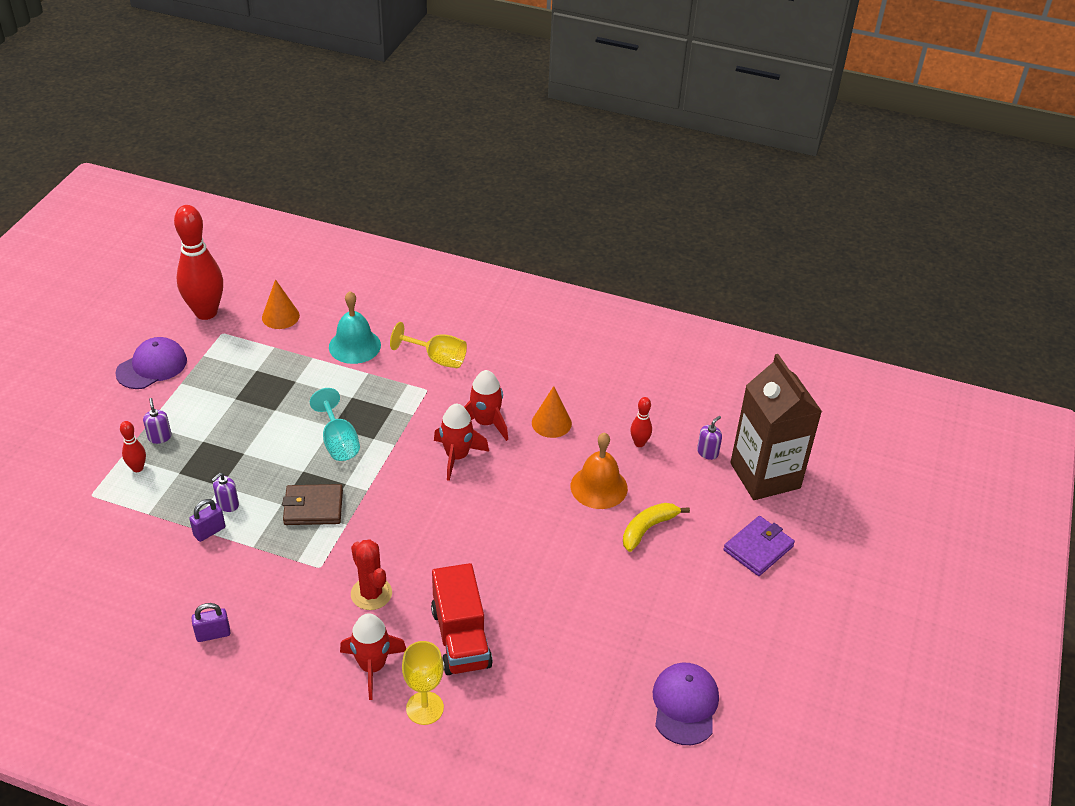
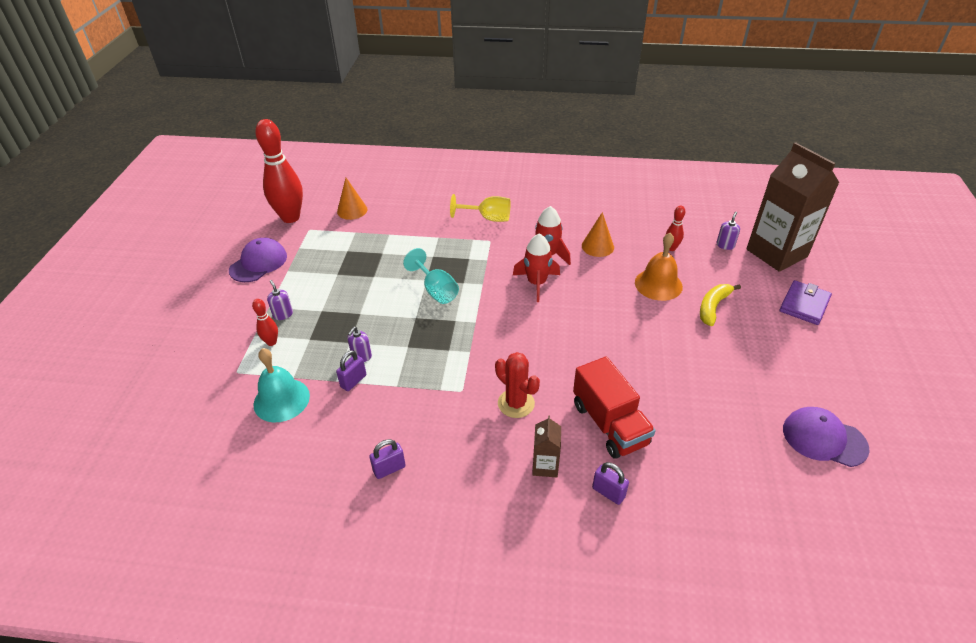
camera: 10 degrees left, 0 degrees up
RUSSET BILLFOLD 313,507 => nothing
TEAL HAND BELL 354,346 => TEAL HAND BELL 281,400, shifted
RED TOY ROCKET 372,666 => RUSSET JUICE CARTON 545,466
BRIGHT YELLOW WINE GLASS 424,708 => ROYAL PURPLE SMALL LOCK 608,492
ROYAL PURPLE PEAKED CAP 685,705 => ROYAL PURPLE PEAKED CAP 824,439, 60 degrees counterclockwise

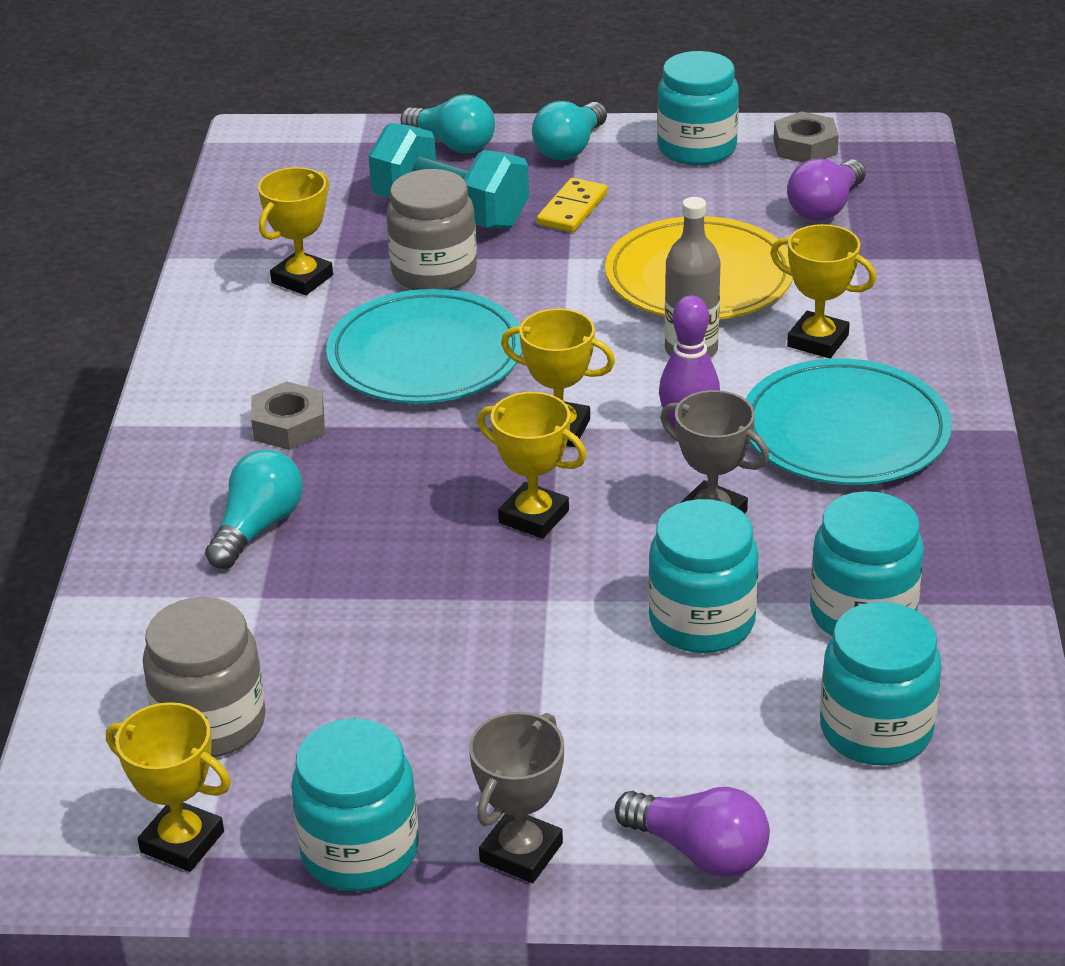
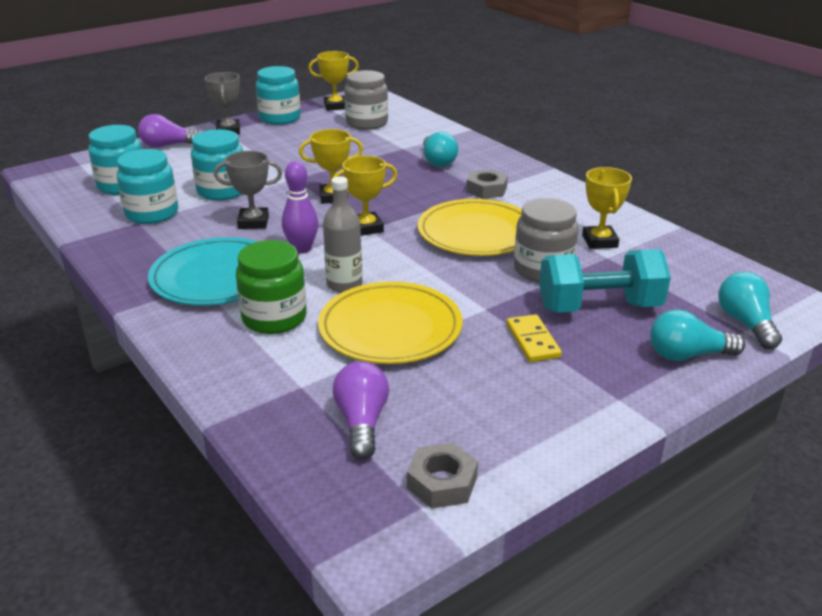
camera: 140 degrees right, 5 degrees down
TEAL JAR 697,148 => nothing
TEAL BULB 570,148 => TEAL BULB 745,323, shifted
BRIGHT YELLOW TROPHY 818,341 => LEAF-GREEN JAR 274,318
TEAL PLATE 425,355 => BRIGHT YELLOW PLATE 477,233

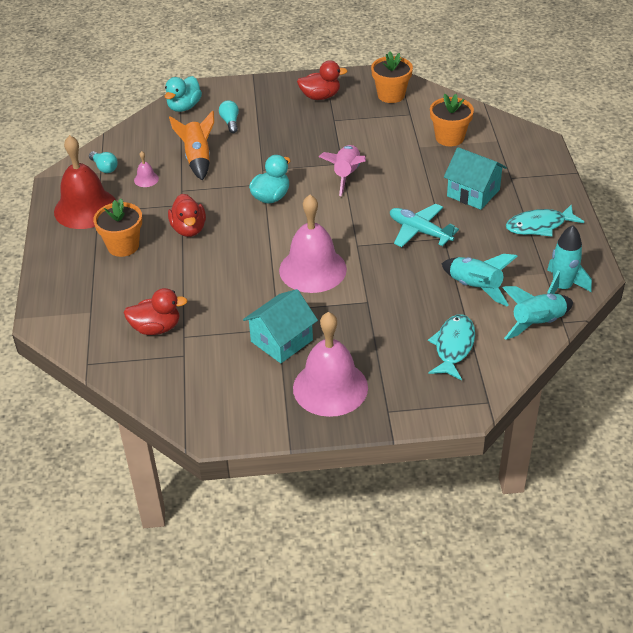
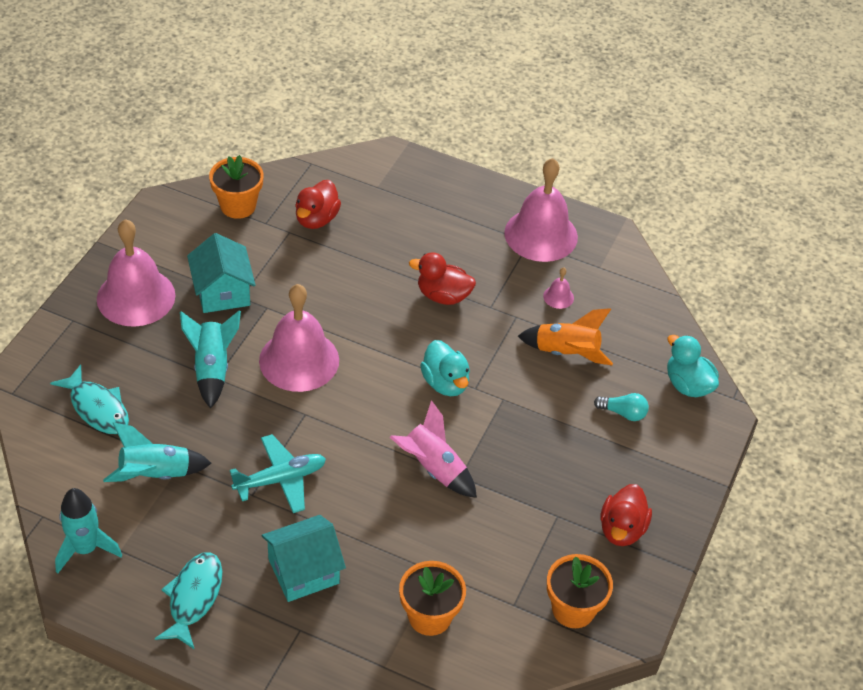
camera: 115 degrees right, 5 degrees up
TEAL BULB 104,168 => nothing
BRIGHT ORANGE PLANT POT 123,246 => BRIGHT ORANGE PLANT POT 238,206, shifted
TEAL TOY ROCKET 537,323 => TEAL TOY ROCKET 212,369, shifted
RED HAND BELL 85,208 => ROSE-PINK HAND BELL 541,234

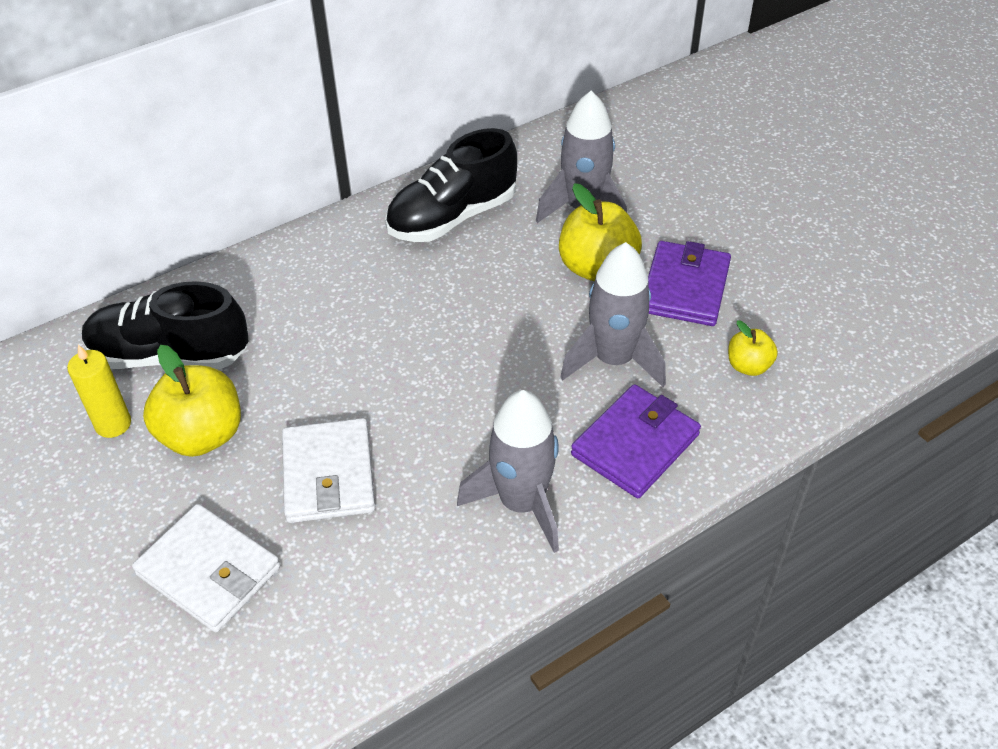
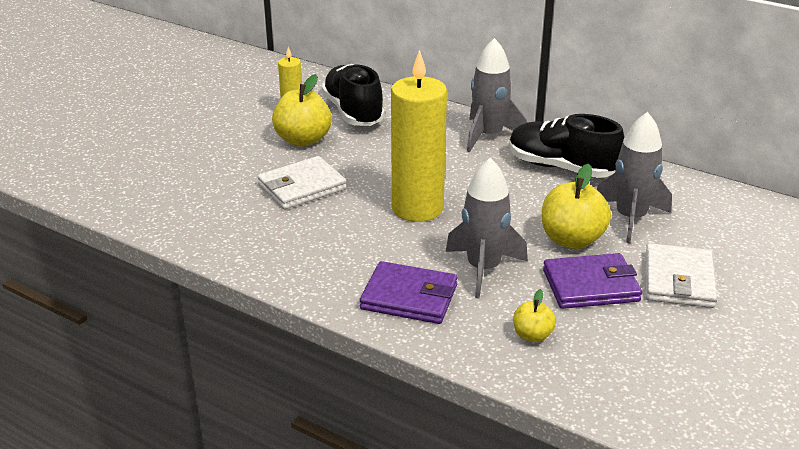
camera: 65 degrees right, 15 degrees down
nothing => BRIGHT YELLOW CANDLE 417,208
PURE WHITE BILLFOLD 208,571 => PURE WHITE BILLFOLD 678,280, shifted
GREY TOY ROCKET 521,503 => GREY TOY ROCKET 488,136, shifted

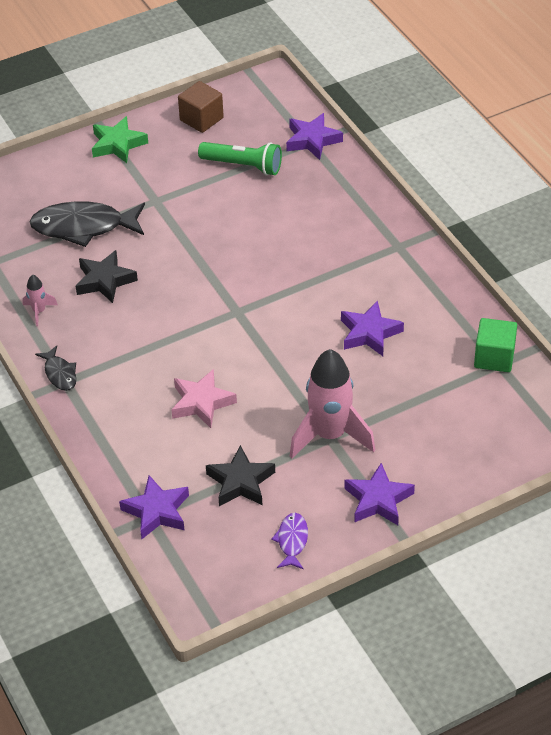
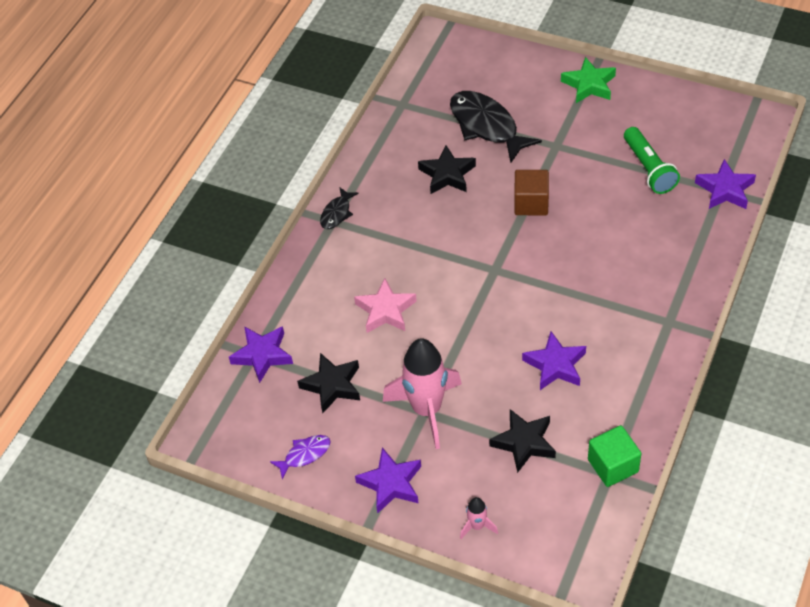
camera: 55 degrees right, 5 degrees up
nothing => EBONY STAR 524,443
ROSE-PINK TOY ROCKET 39,311 => ROSE-PINK TOY ROCKET 477,526, shifted
RUSSET BLOCK 201,119 => RUSSET BLOCK 531,203, shifted

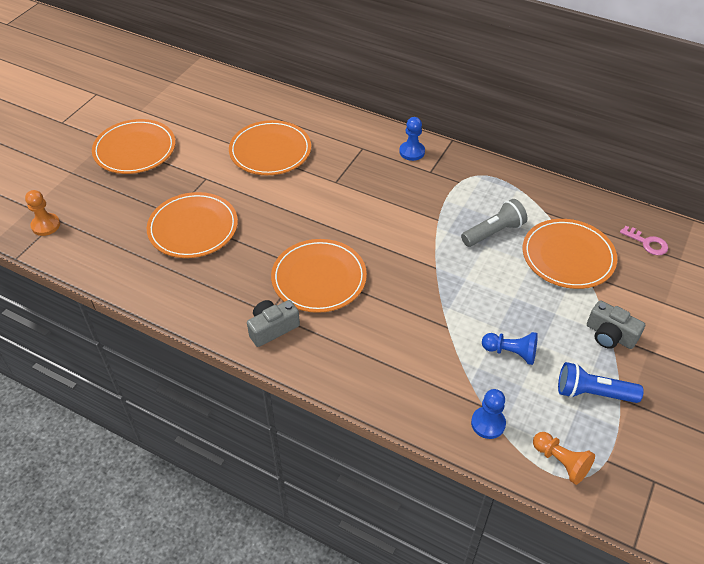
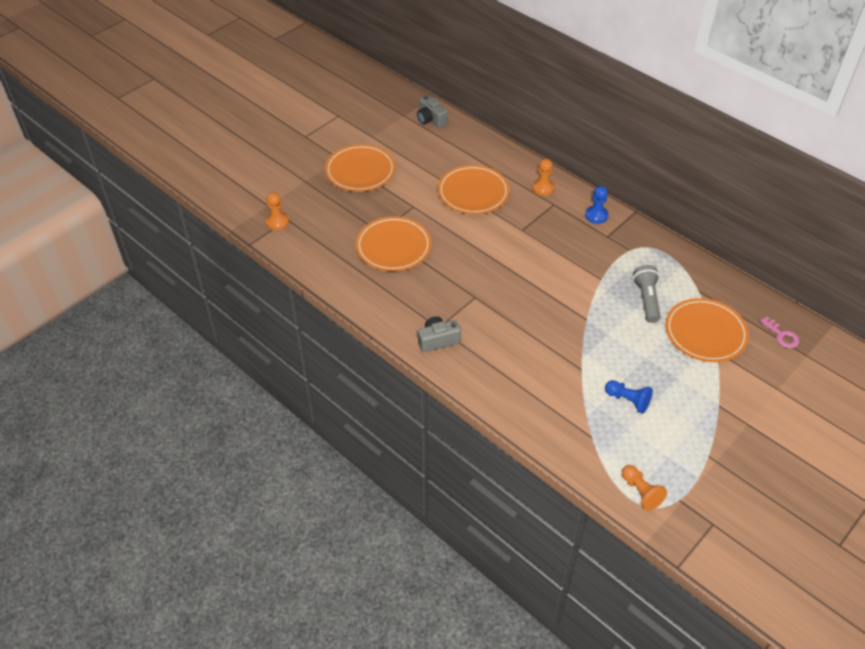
camera: 15 degrees right, 0 degrees up
BRIGHT ORANGE PLATE 319,278 => nothing
BLUE PAWN 488,423 => nothing
BLUE POCKET TORCH 592,393 => nothing
nothing => BRIGHT ORANGE PAWN 543,188
GREY PHOTO CAMERA 610,335 => GREY PHOTO CAMERA 431,119, shifted
GREY POCKET TORCH 494,232 => GREY POCKET TORCH 646,299, 75 degrees counterclockwise

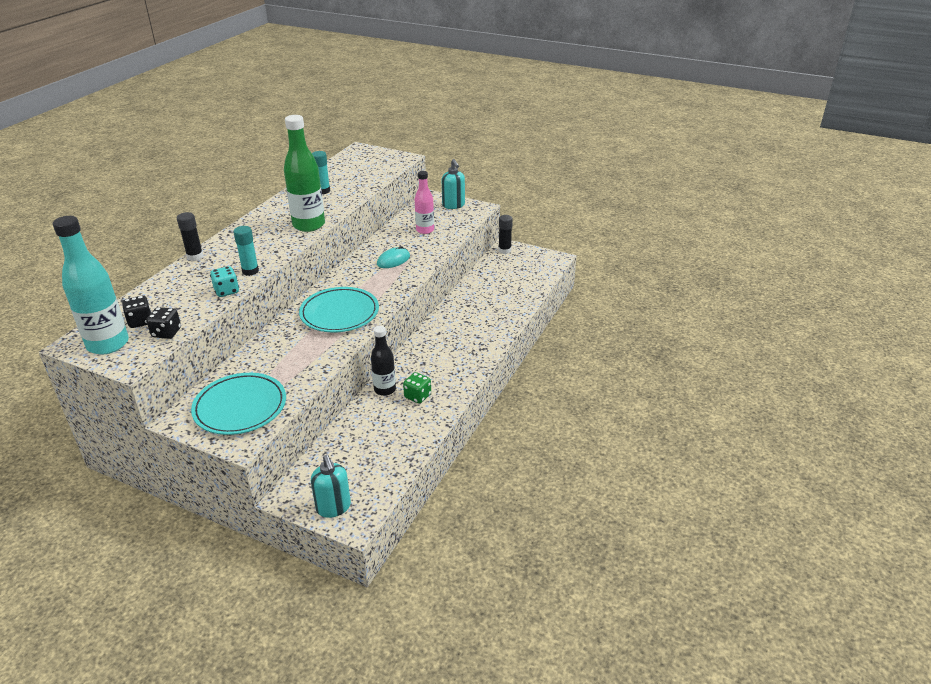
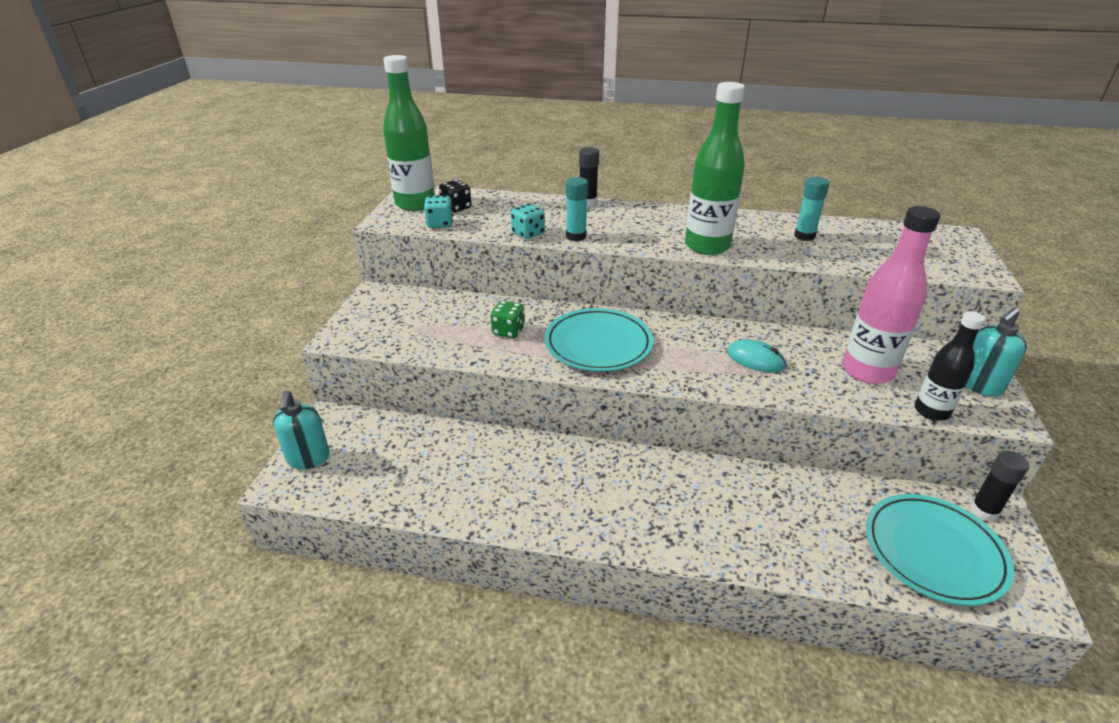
camera: 75 degrees right, 0 degrees up
TEAL PLATE 240,407 => TEAL PLATE 933,551, shifted
EBONY BOTTLE 385,389 => EBONY BOTTLE 931,411, shifted
LEAF-GREEN GAME DIE 417,396 => LEAF-GREEN GAME DIE 508,331, shifted
TEAL BOTTLE 108,344 => LEAF-GREEN BOTTLE 415,204
EBONY GAME DIE 166,333 => TEAL GAME DIE 440,224
TEAL SOAP PUMP 333,507 => TEAL SOAP PUMP 308,459, 60 degrees counterclockwise
ROSE-PINK BOTTLE 425,230 => ROSE-PINK BOTTLE 867,371, x1.62

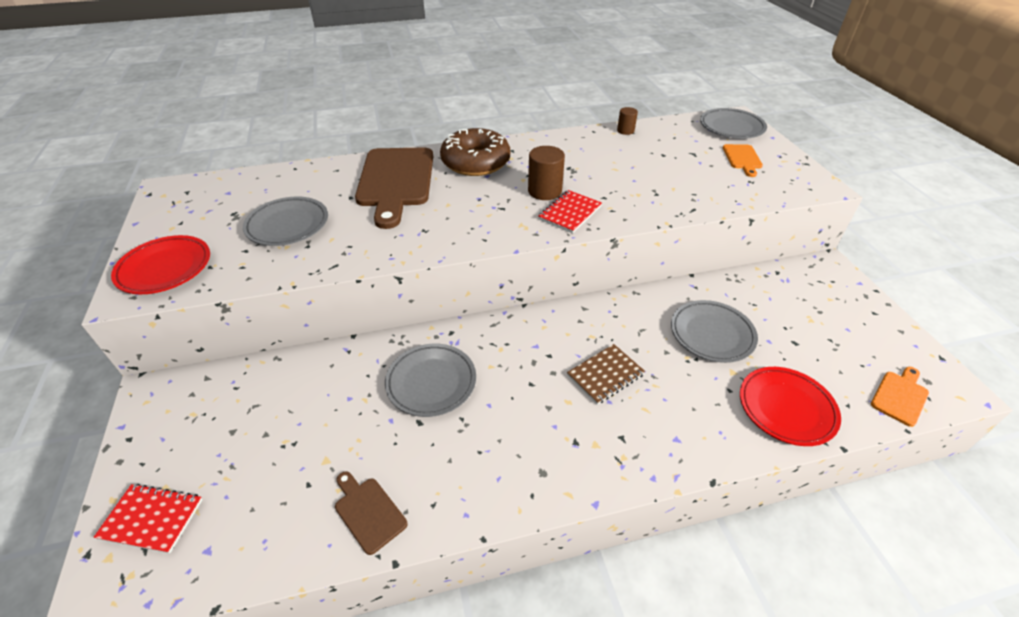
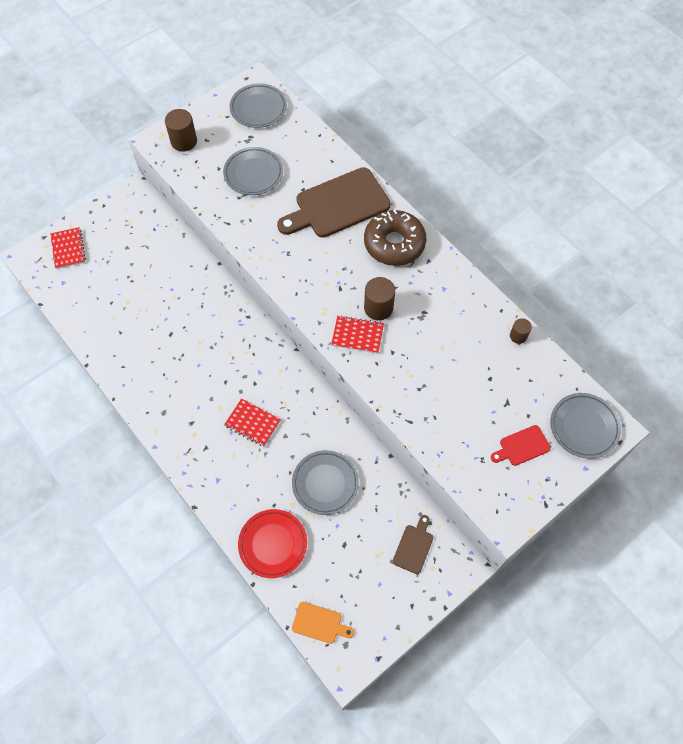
camera: 65 degrees right, 20 degrees up
RUSSET CHOPPING BOARD 368,512 => RUSSET CHOPPING BOARD 414,546, shifted
GREY PLATE 431,382 => GREY PLATE 258,108, shifted
RED PLATE 165,268 => RUSSET CYLINDER 184,141
RUSSET EXERCISE BOOK 605,375 => RED EXERCISE BOOK 252,423
BRIGHT ORANGE CHOPPING BOARD 742,158 => RED CHOPPING BOARD 522,446

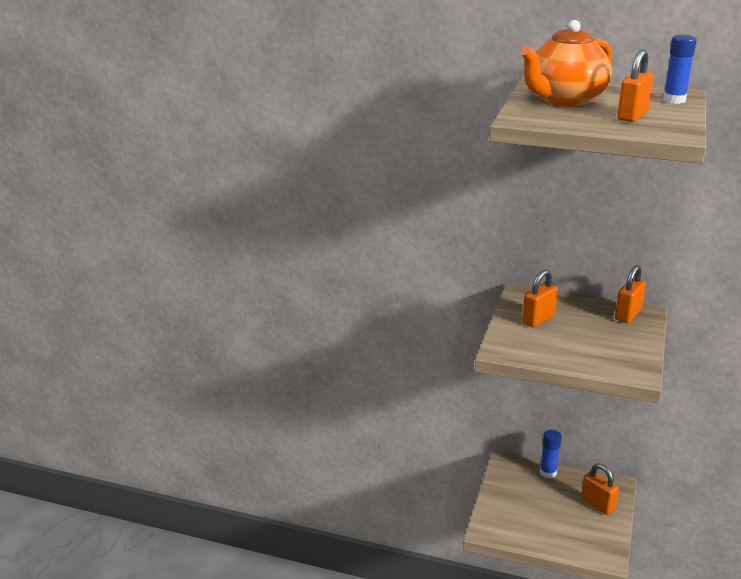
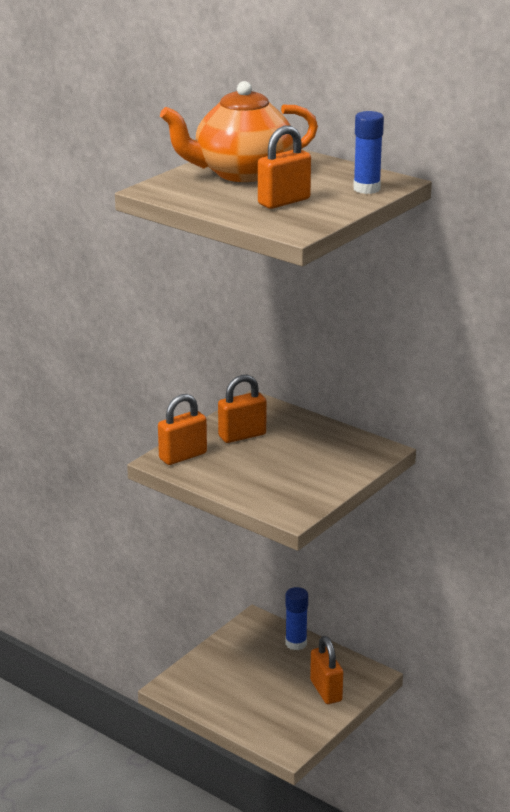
camera: 20 degrees right, 0 degrees up
BRIGHT ORANGE SMALL LOCK 628,315 => BRIGHT ORANGE SMALL LOCK 183,456, shifted

